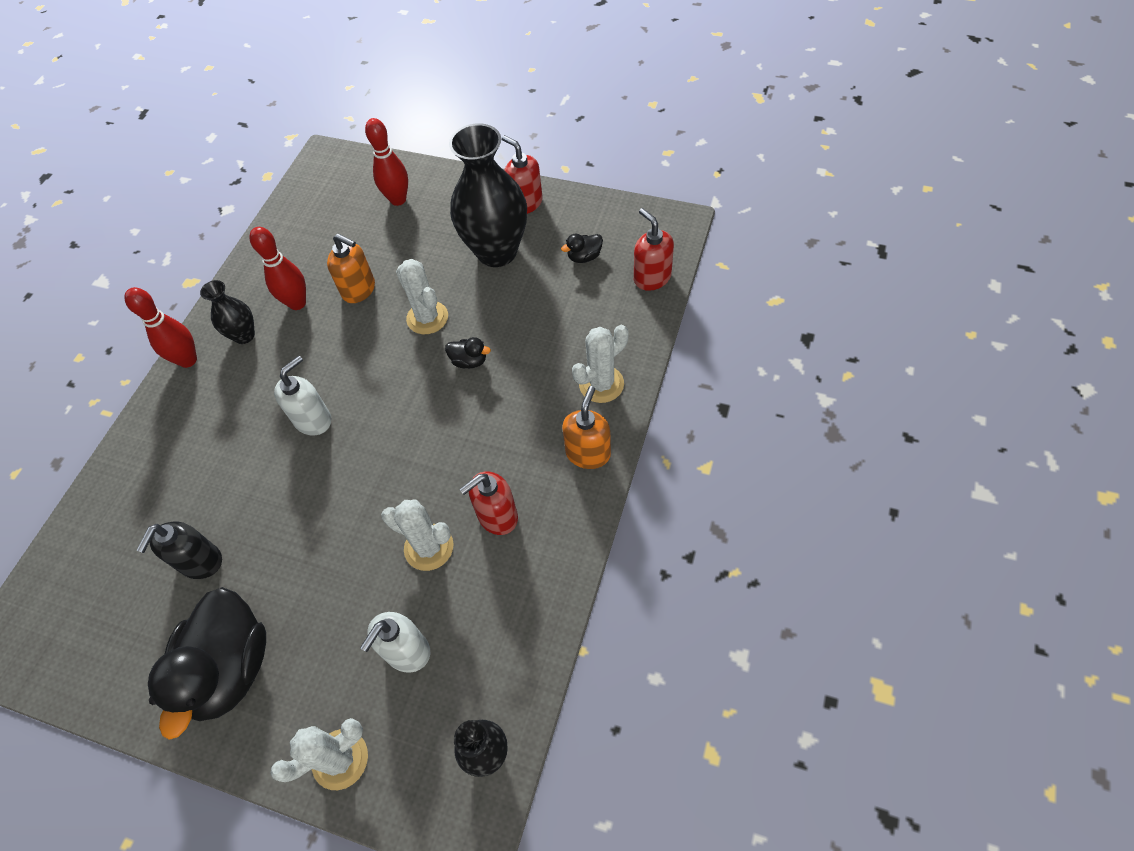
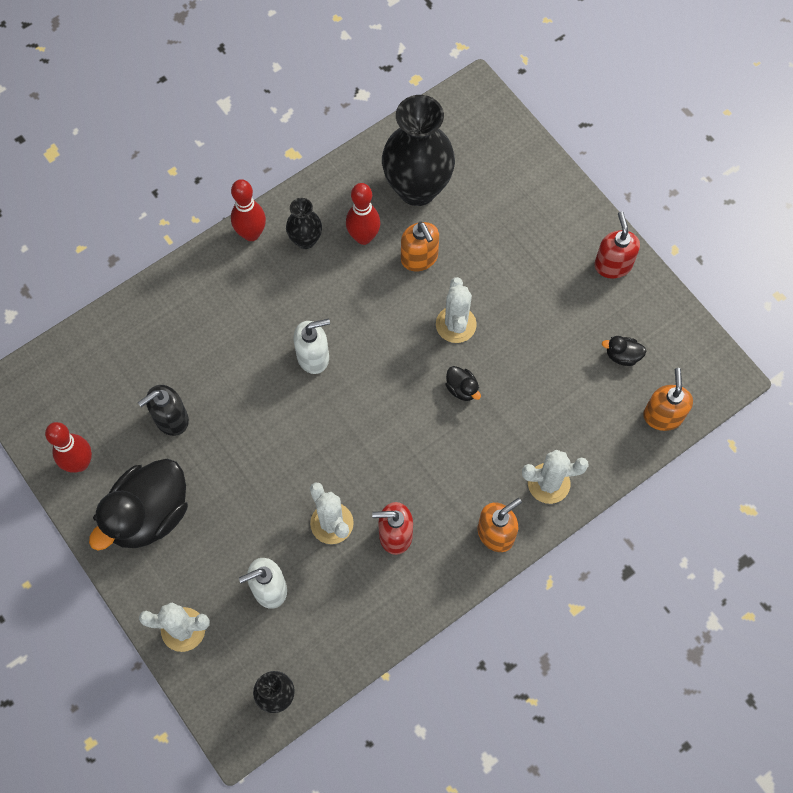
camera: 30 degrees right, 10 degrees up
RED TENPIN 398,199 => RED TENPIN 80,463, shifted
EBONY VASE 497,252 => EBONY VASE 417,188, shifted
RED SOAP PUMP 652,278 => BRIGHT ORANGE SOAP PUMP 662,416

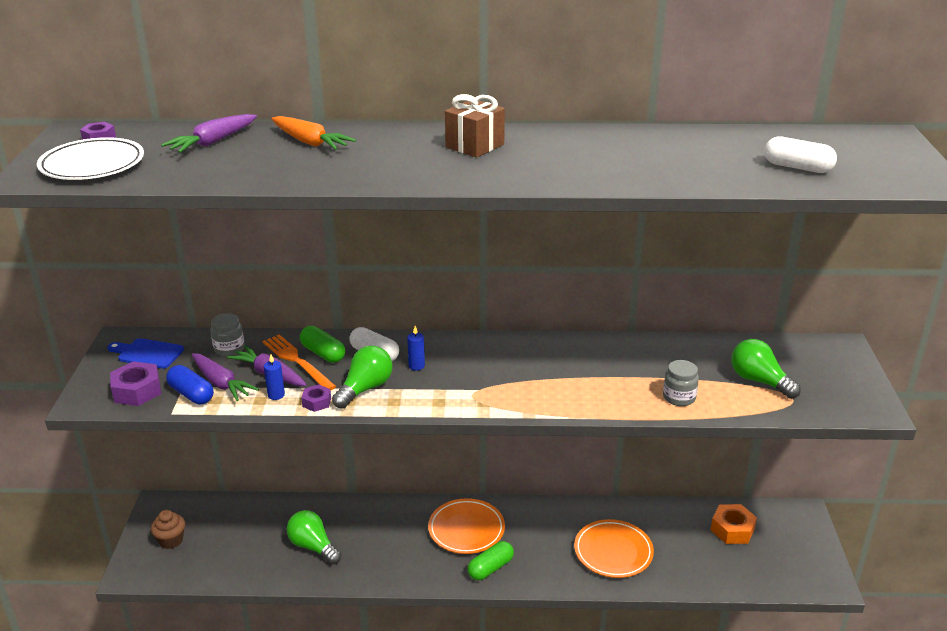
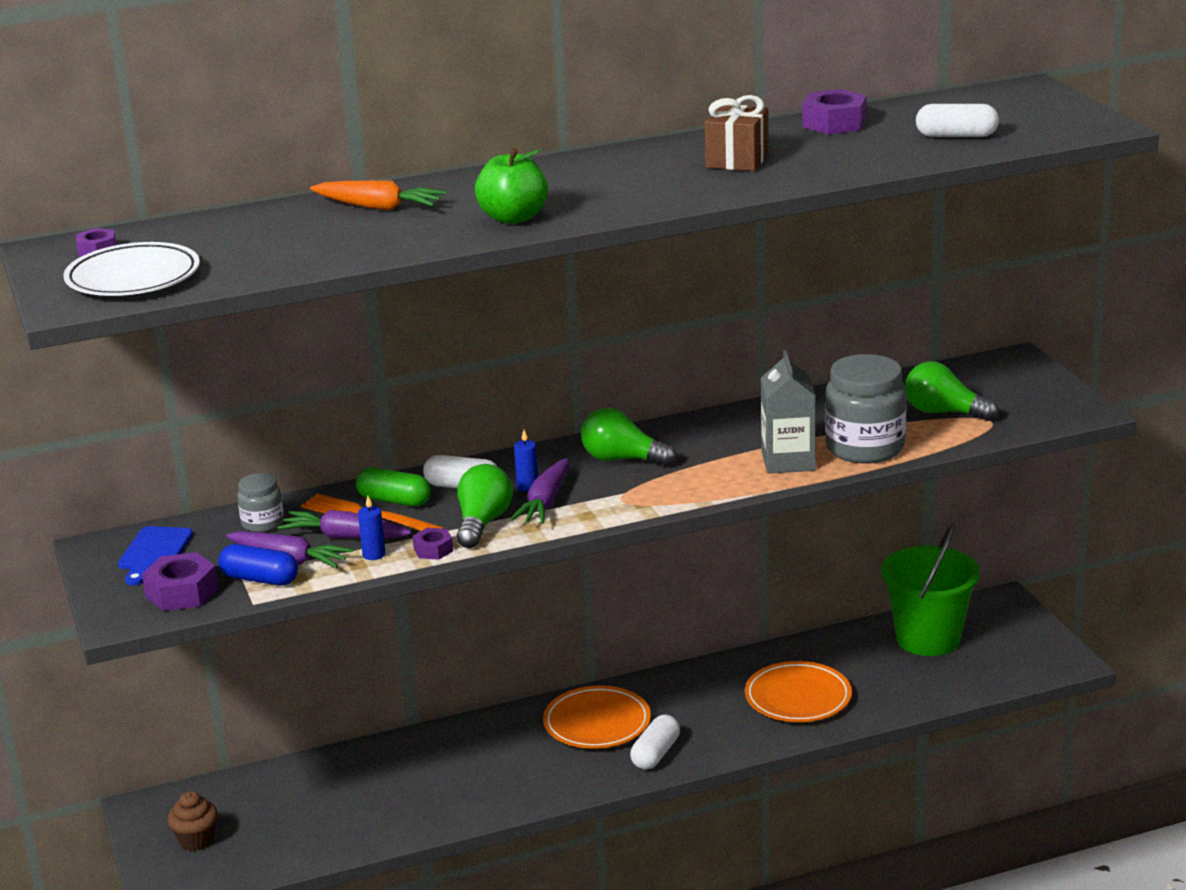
camera: 20 degrees left, 5 degrees down
nothing => LEAF-GREEN APPLE FRUIT 513,218
nothing => GREY JUICE CARTON 788,461
nothing => ROYAL PURPLE HEXAGON NUT 834,123
ROYAL PURPLE ROOT VEGETABLE 213,142 => ROYAL PURPLE ROOT VEGETABLE 545,502, shifted
LEAF-GREEN BULB 313,546 => LEAF-GREEN BULB 622,459, shifted
RUSSET GIFT 475,146 => RUSSET GIFT 737,160, shifted
BRIGHT ORANGE HEXAGON NUT 732,529 => LEAF-GREEN SAND BUCKET 928,638
LEAF-GREEN CAPSULE 490,568 => PURE WHITE CAPSULE 655,754
BLUE CHOPPING BOARD 147,353 => BLUE CHOPPING BOARD 154,553, 75 degrees counterclockwise
GREY JAR 679,397 => GREY JAR 865,448, x1.92

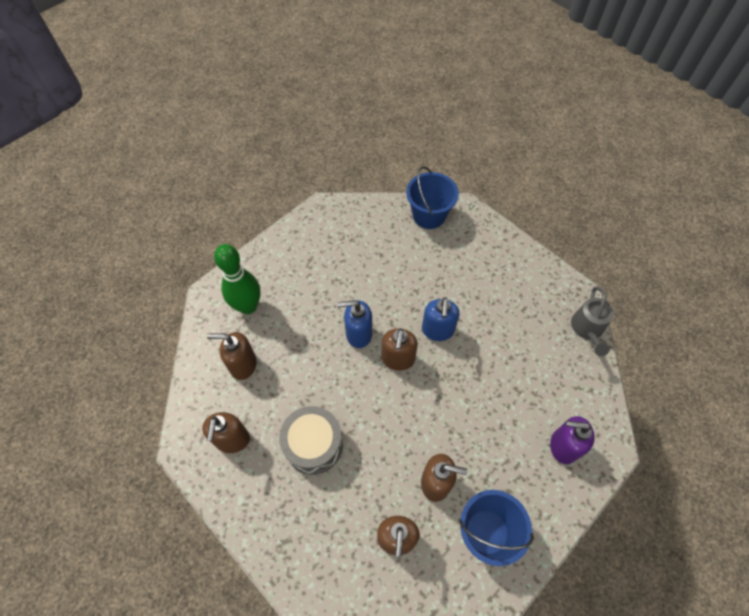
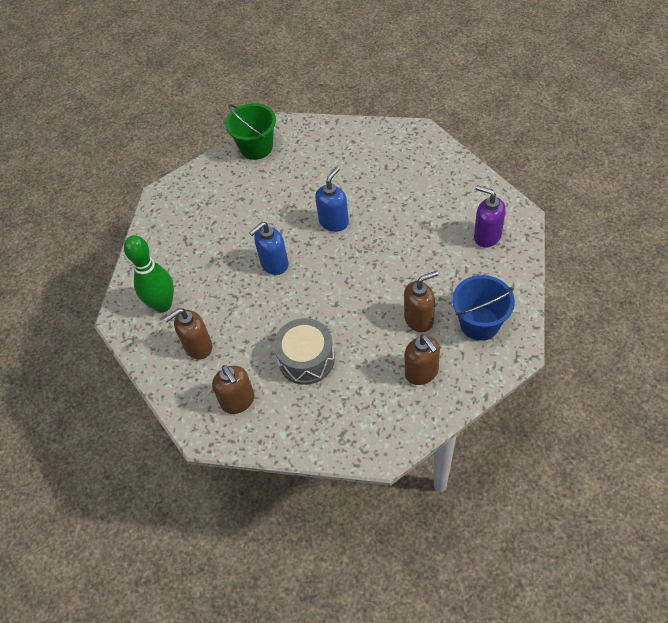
camera: 30 degrees left, 5 degrees down
RUSSET SOAP PUMP 398,359 => nothing
GREY WATERING POT 587,330 => nothing
BLUE SAND BUCKET 429,215 => LEAF-GREEN SAND BUCKET 256,147
BLUE SOAP PUMP 437,330 => BLUE SOAP PUMP 334,222, 120 degrees counterclockwise
ROYAL PURPLE SOAP PUMP 563,446 => ROYAL PURPLE SOAP PUMP 487,236, 60 degrees clockwise

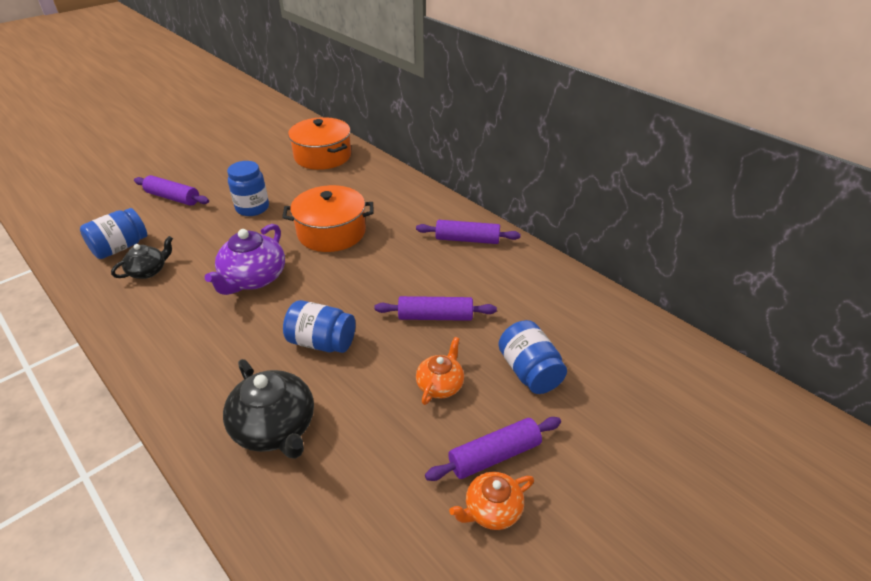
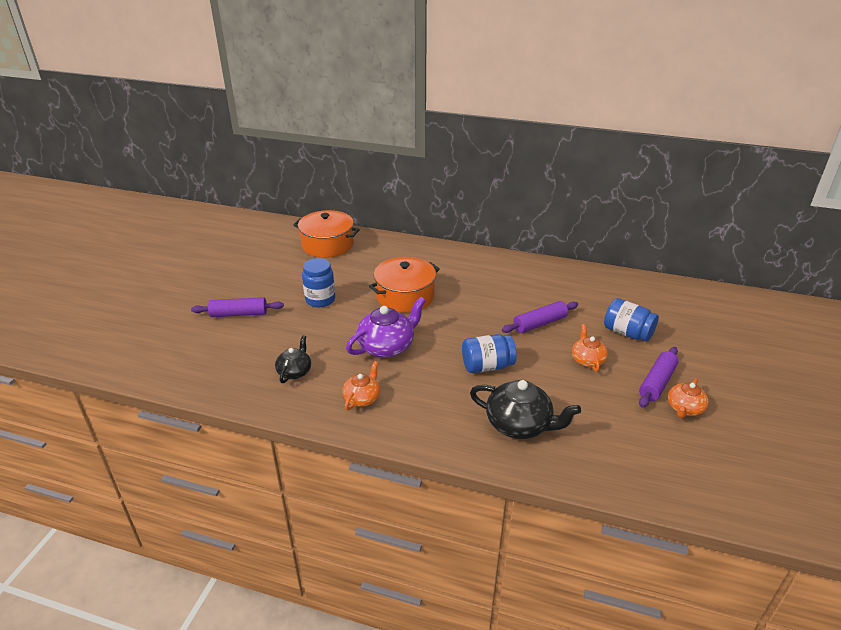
camera: 30 degrees left, 5 degrees down
BLUE JAR 120,247 => nothing
ROYAL PURPLE DOUGH ROLLER 467,239 => nothing
nothing => BRIGHT ORANGE TEAPOT 362,398
ROYAL PURPLE TEAPOT 253,278 => ROYAL PURPLE TEAPOT 387,346, 120 degrees counterclockwise

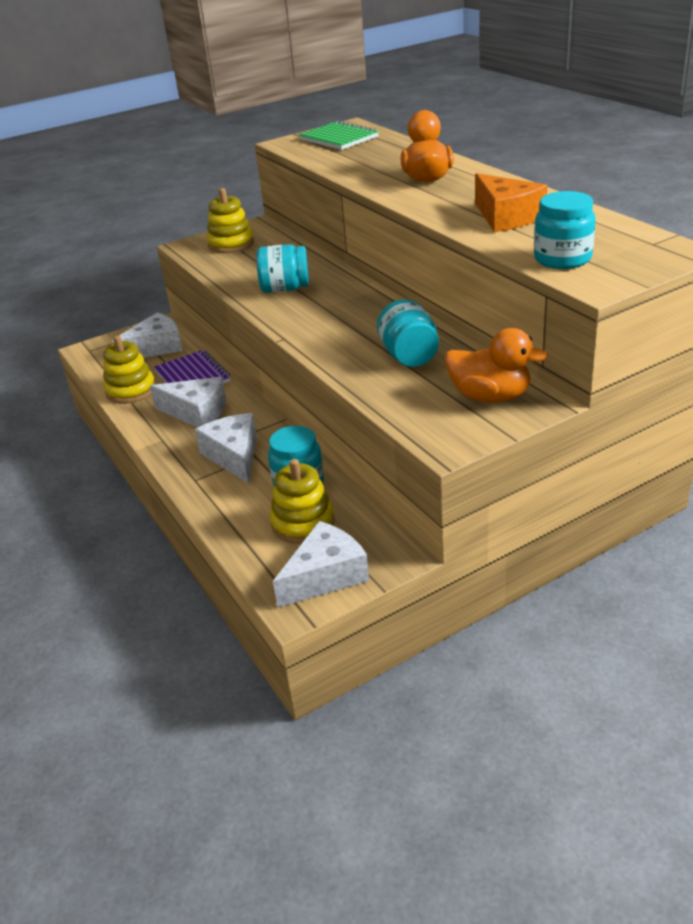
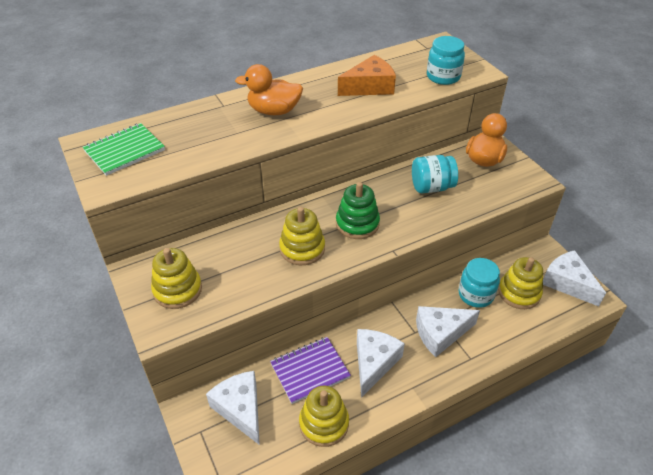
camera: 90 degrees left, 10 degrees up
nothing => LEAF-GREEN STACKING TOY 357,224
TEAL JAR 285,289 => BRIGHT YELLOW STACKING TOY 302,248

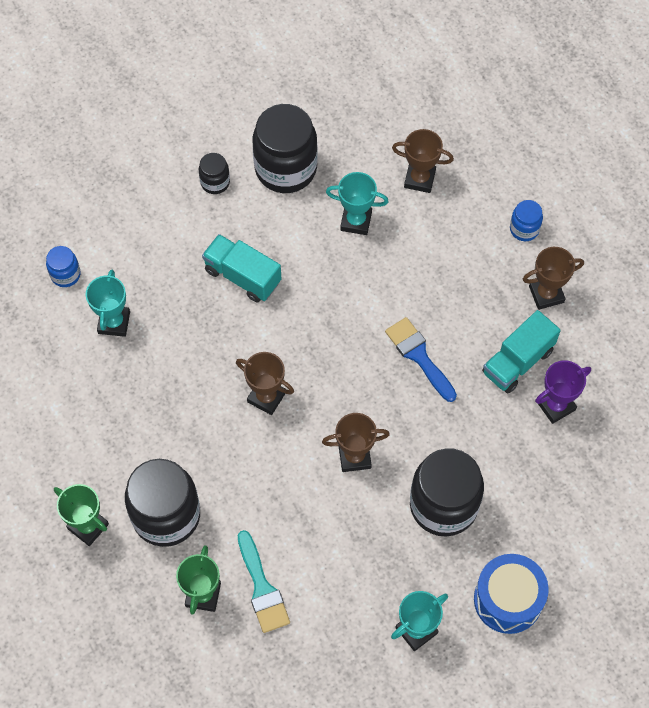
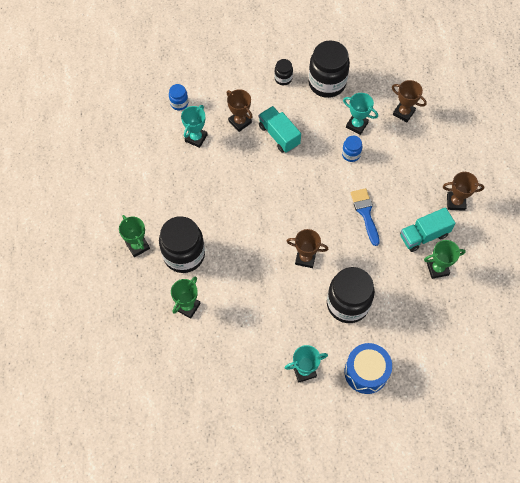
camera: 20 degrees right, 0 degrees up
TEAL PAINTBRUSH 262,587 => nothing
RUSSET TROPHY 266,397 => RUSSET TROPHY 240,122, shifted
BLUE JAR 524,229 => BLUE JAR 351,154, shifted
ROYAL PURPLE TROPHY 555,405 => LEAF-GREEN TROPHY 437,268

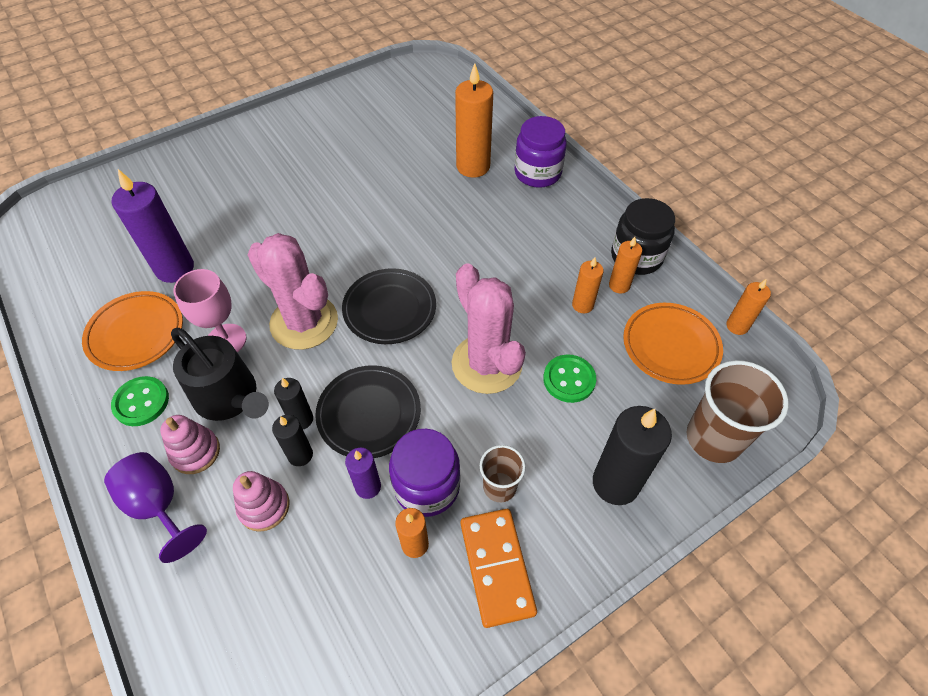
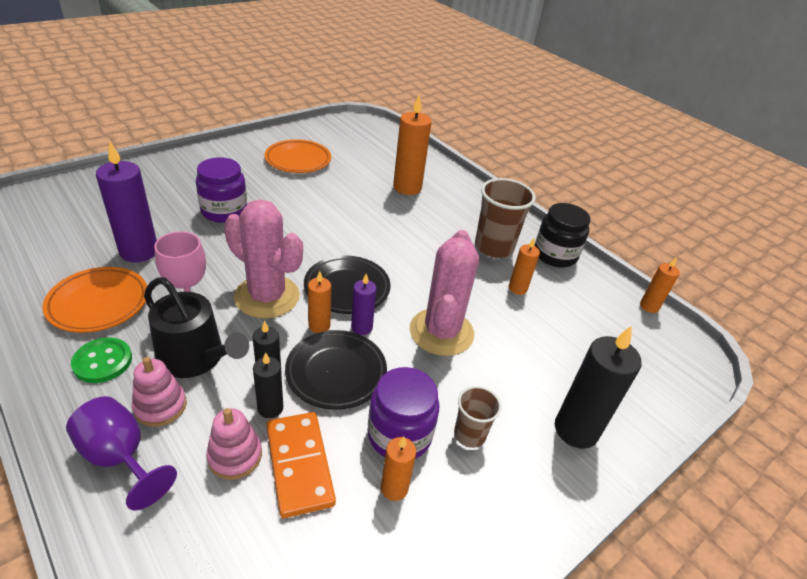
camera: 10 degrees left, 15 degrees down
LEAF-GREEN SEWING BUTTON 569,379 => nothing
ROYAL PURPLE CANDLE 368,486 => ROYAL PURPLE CANDLE 361,327, shifted
BRIGHT ORANGE DOMINO TILE 497,567 => BRIGHT ORANGE DOMINO TILE 299,465, shifted
ROYAL PURPLE JAR 537,173 => ROYAL PURPLE JAR 224,211, shifted
BRIGHT ORANGE CANDLE 619,285 => BRIGHT ORANGE CANDLE 319,325, shifted
BRIGHT ORANGE PLATE 670,346 => BRIGHT ORANGE PLATE 298,160, shifted
RUSSET CUP 714,438 => RUSSET CUP 494,247, shifted
ROSE-PINK PRICKLY PLANT 486,364 => ROSE-PINK PRICKLY PLANT 441,332, 45 degrees clockwise

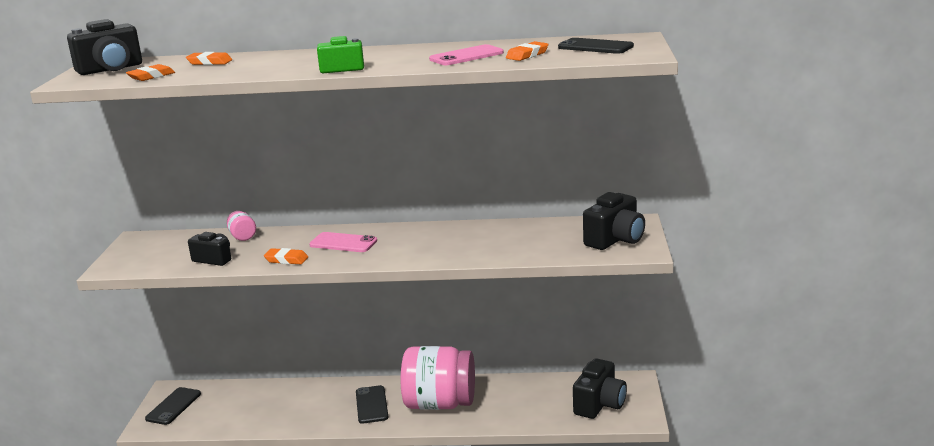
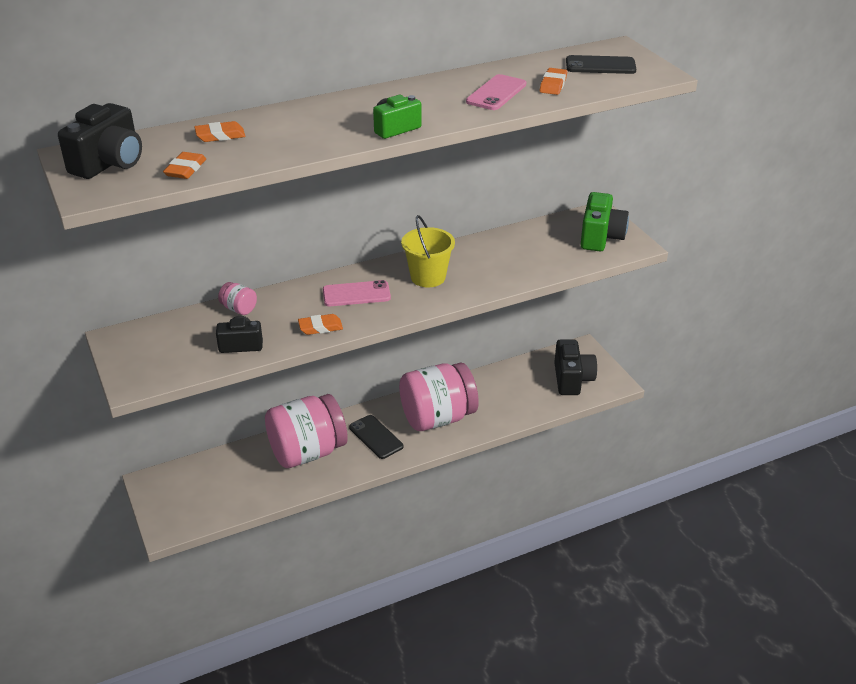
camera: 30 degrees left, 15 degrees up
EBONY MOBILE PHONE 173,406 => nothing
nothing => ROSE-PINK JAR 307,452
nothing => BRIGHT YELLOW SAND BUCKET 428,277
EBONY PHOTO CAMERA 615,240 => LEAF-GREEN PHOTO CAMERA 600,237

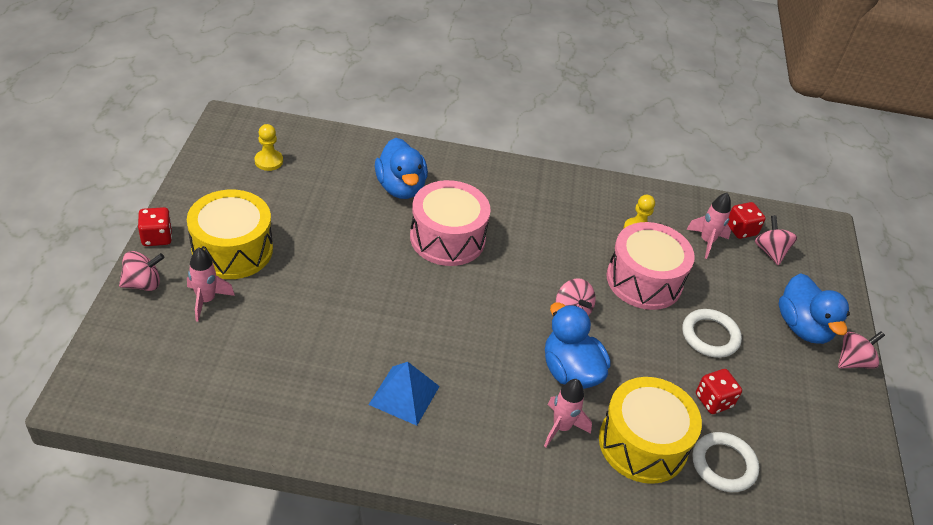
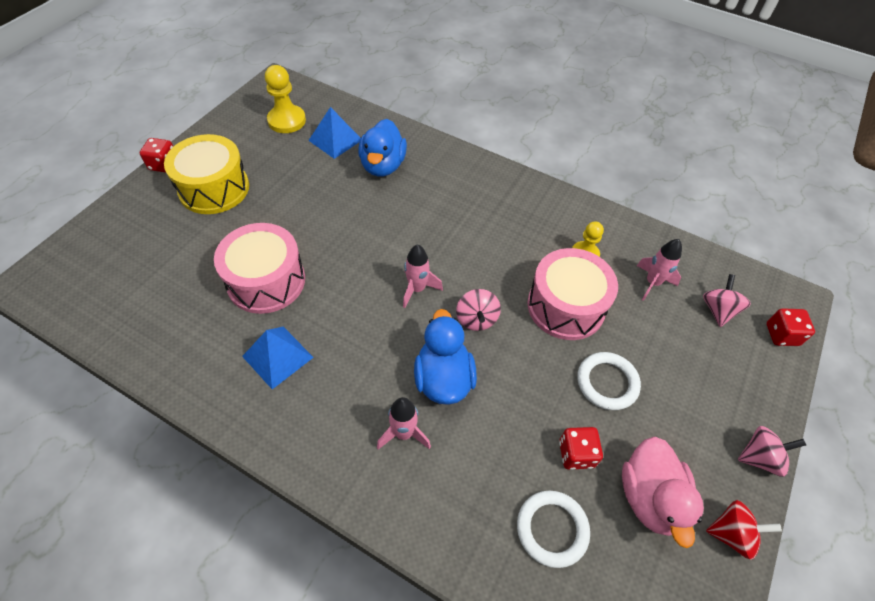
camera: 25 degrees right, 10 degrees up
ROSE-PINK TOY TOP 143,283 => nothing
BRIGHT YELLOW SNARE DRUM 642,443 => nothing
BLUE DUCK 803,327 => nothing
nothing => BLUE PYRAMID 335,140
nothing => ROSE-PINK DUCK 650,497
nothing => RED TOY TOP 731,534
ROSE-PINK TOY ROCKET 206,300 => ROSE-PINK TOY ROCKET 417,289, shifted
ROSE-PINK SNARE DRUM 447,238 => ROSE-PINK SNARE DRUM 266,281, shifted
RED GAME DIE 741,230 => RED GAME DIE 781,335, shifted
BRIGHT YELLOW PAWN 269,161 => BRIGHT YELLOW PAWN 287,120, x1.55

